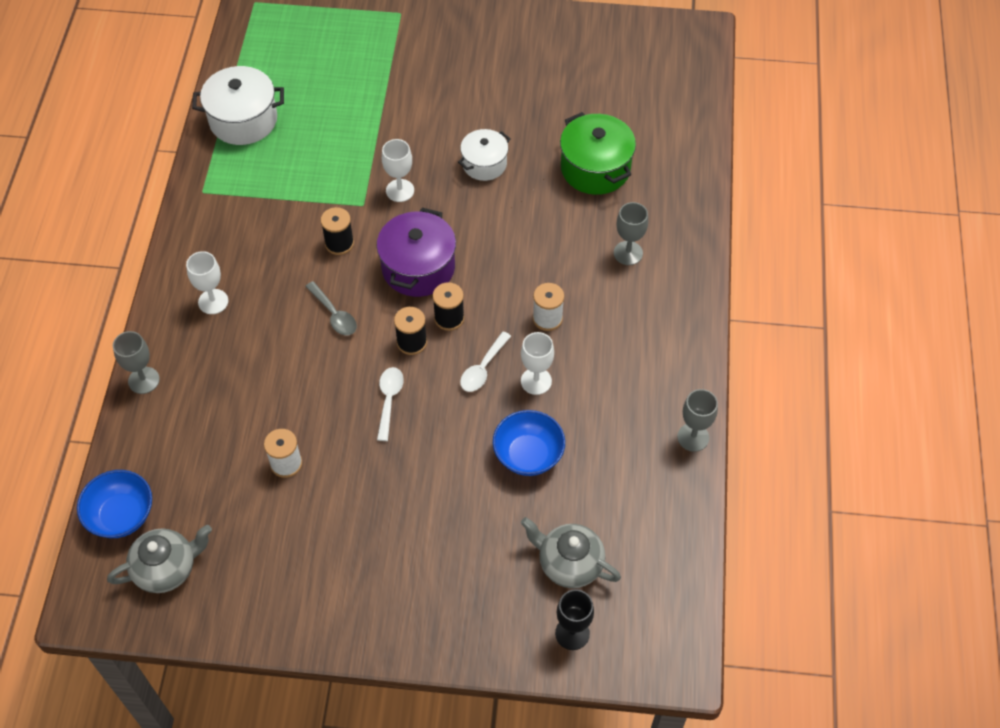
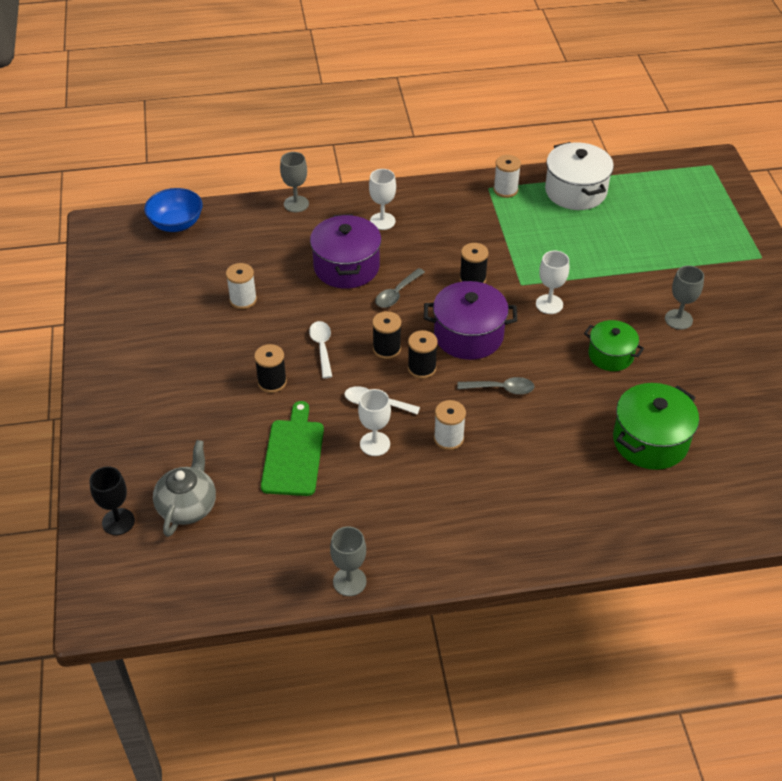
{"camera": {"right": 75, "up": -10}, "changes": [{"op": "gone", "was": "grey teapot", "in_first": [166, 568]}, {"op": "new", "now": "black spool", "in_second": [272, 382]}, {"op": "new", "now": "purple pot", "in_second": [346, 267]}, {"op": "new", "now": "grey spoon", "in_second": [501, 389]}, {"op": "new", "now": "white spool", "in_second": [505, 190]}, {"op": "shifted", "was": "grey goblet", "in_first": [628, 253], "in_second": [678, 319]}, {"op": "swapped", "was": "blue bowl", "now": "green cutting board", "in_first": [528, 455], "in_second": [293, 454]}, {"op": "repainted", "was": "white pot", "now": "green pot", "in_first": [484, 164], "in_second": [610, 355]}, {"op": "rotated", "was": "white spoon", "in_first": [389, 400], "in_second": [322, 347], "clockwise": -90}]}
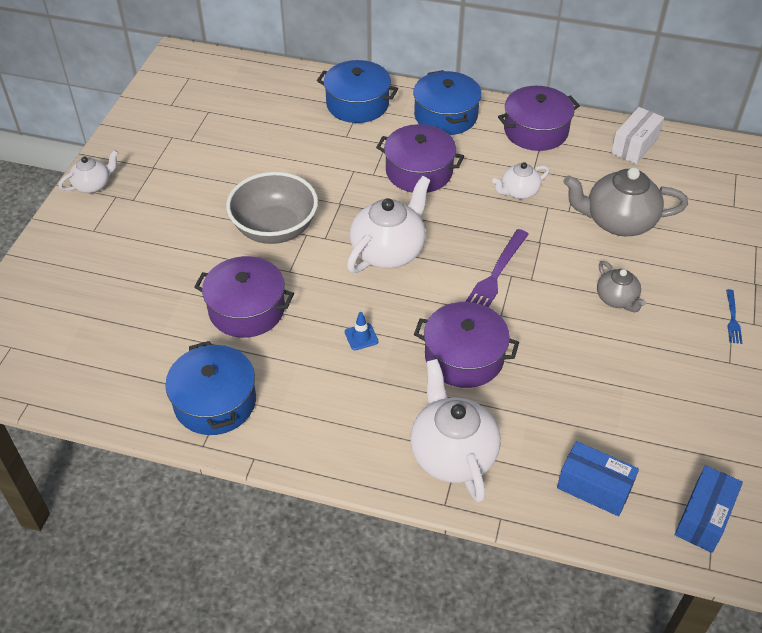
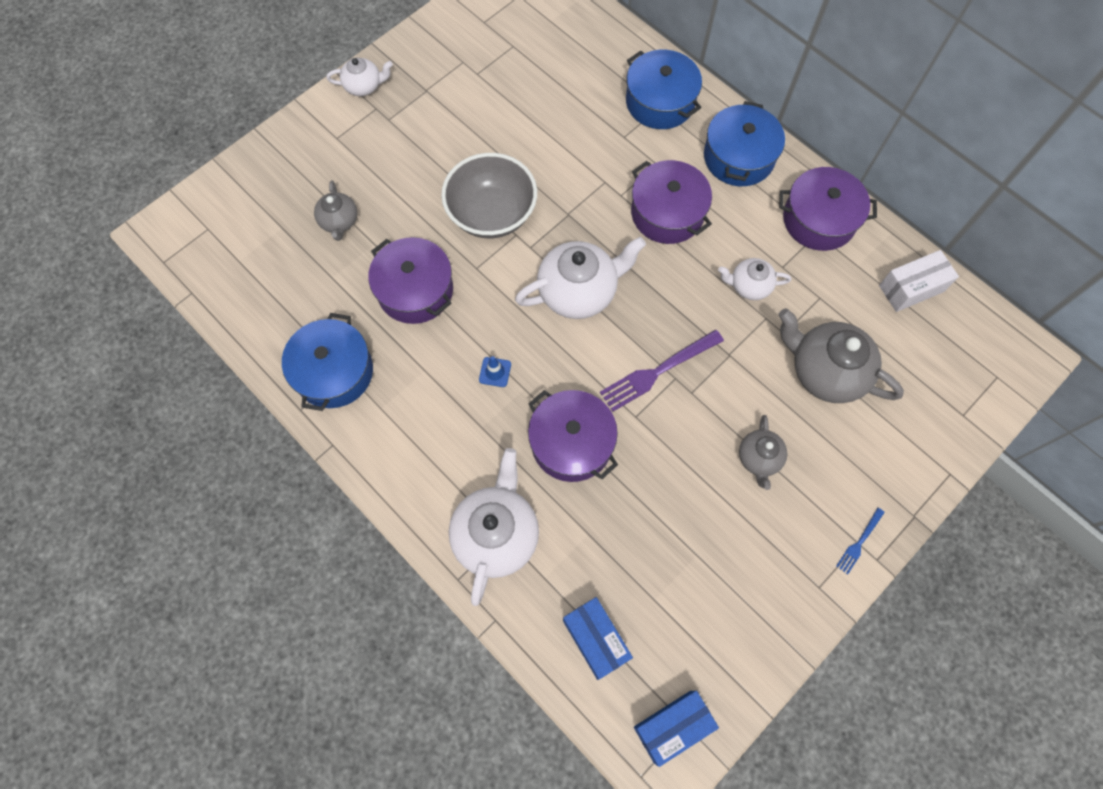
{"camera": {"right": 30, "up": 20}, "changes": [{"op": "new", "now": "grey teapot", "in_second": [339, 221]}]}
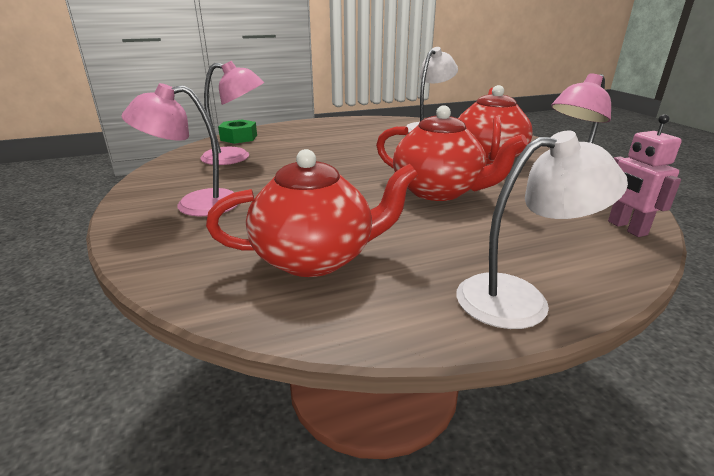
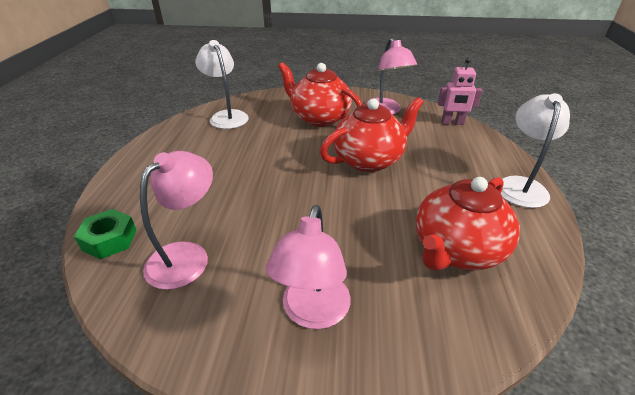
{"camera": {"right": -65, "up": 10}, "changes": [{"op": "rotated", "was": "red teapot", "in_first": [316, 258], "in_second": [456, 250], "clockwise": -150}]}
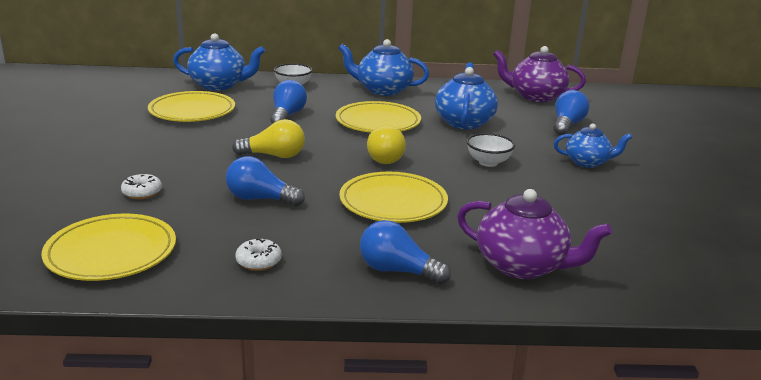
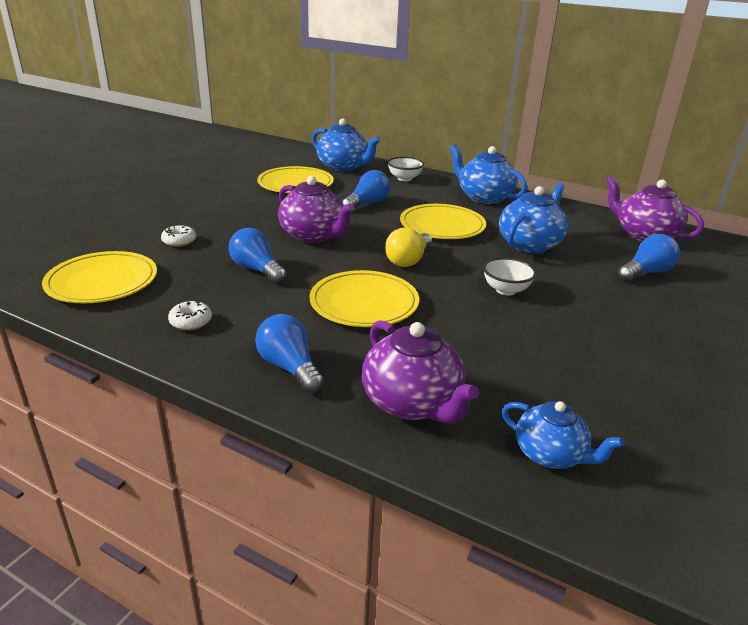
{"camera": {"right": 30, "up": 5}, "changes": [{"op": "shifted", "was": "blue teapot", "in_first": [587, 162], "in_second": [550, 455]}, {"op": "swapped", "was": "yellow light bulb", "now": "purple teapot", "in_first": [274, 156], "in_second": [313, 235]}]}
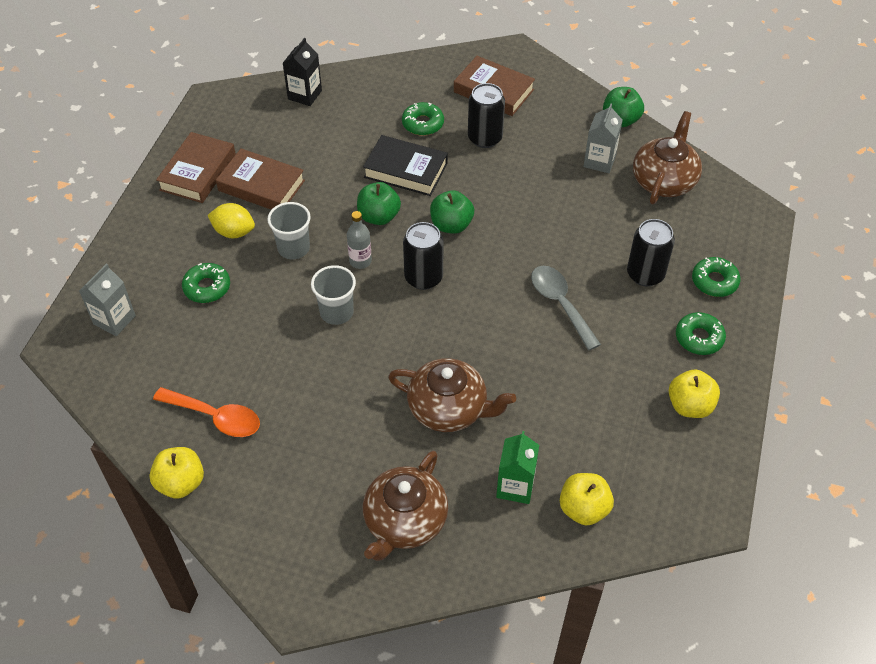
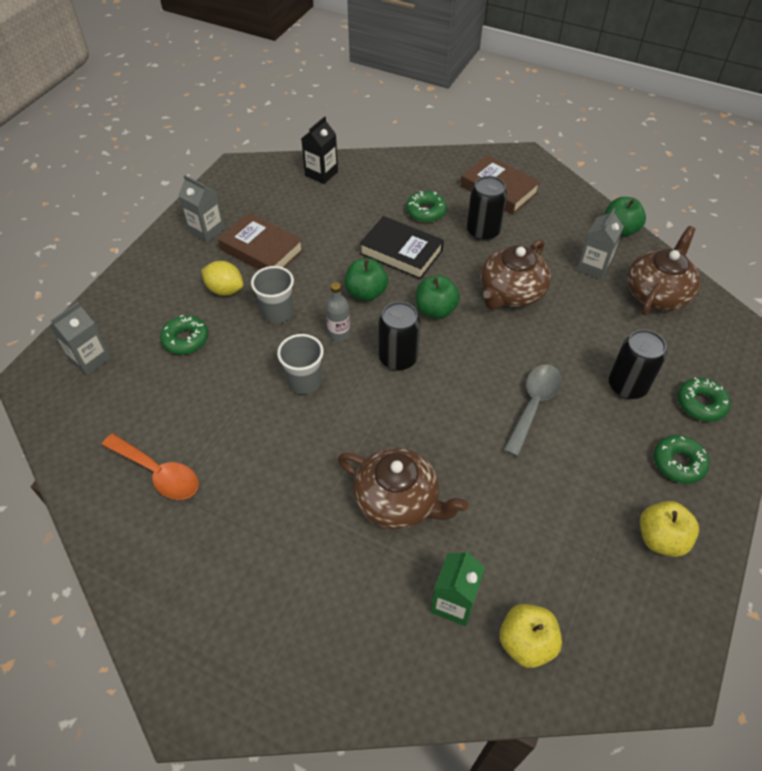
{"camera": {"right": 10, "up": 0}, "changes": [{"op": "gone", "was": "yellow apple", "in_first": [181, 483]}, {"op": "shifted", "was": "brown teapot", "in_first": [404, 521], "in_second": [511, 293]}, {"op": "swapped", "was": "brown book", "now": "grey carton", "in_first": [198, 172], "in_second": [207, 230]}, {"op": "rotated", "was": "grey spoon", "in_first": [560, 304], "in_second": [533, 405], "clockwise": 45}]}
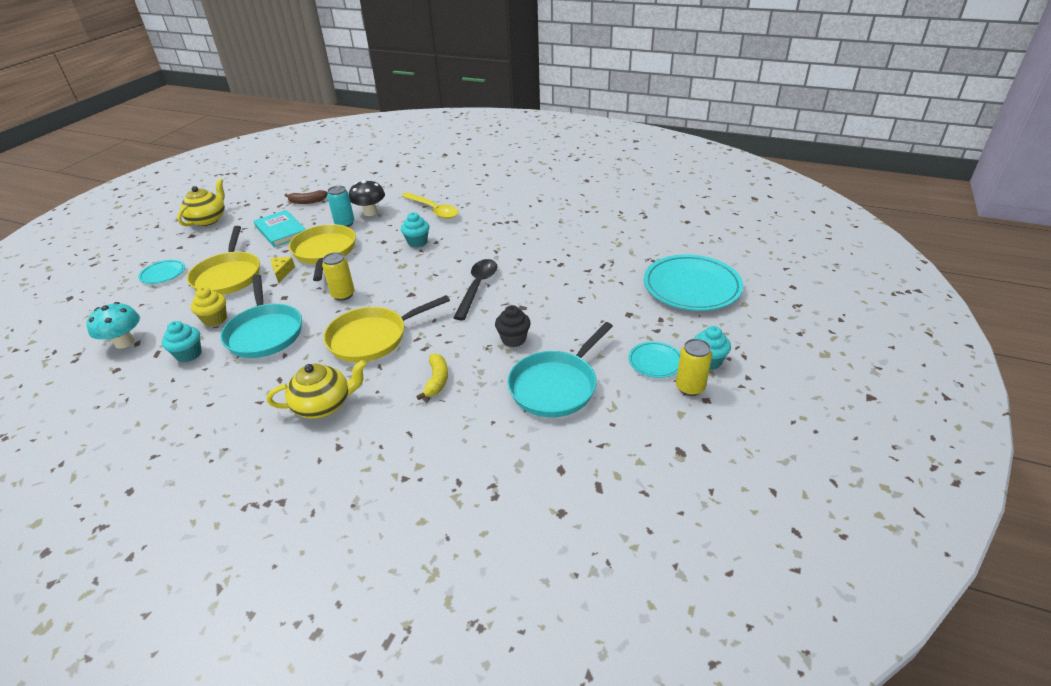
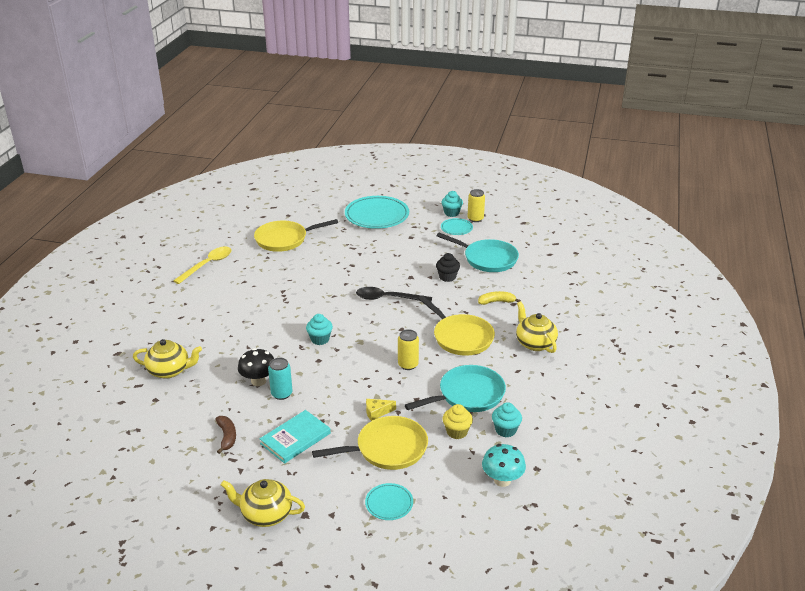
{"camera": {"right": -100, "up": -5}, "changes": [{"op": "new", "now": "yellow teapot", "in_second": [169, 371]}, {"op": "shifted", "was": "yellow pan", "in_first": [324, 252], "in_second": [284, 239]}, {"op": "shifted", "was": "yellow spoon", "in_first": [433, 210], "in_second": [207, 265]}]}
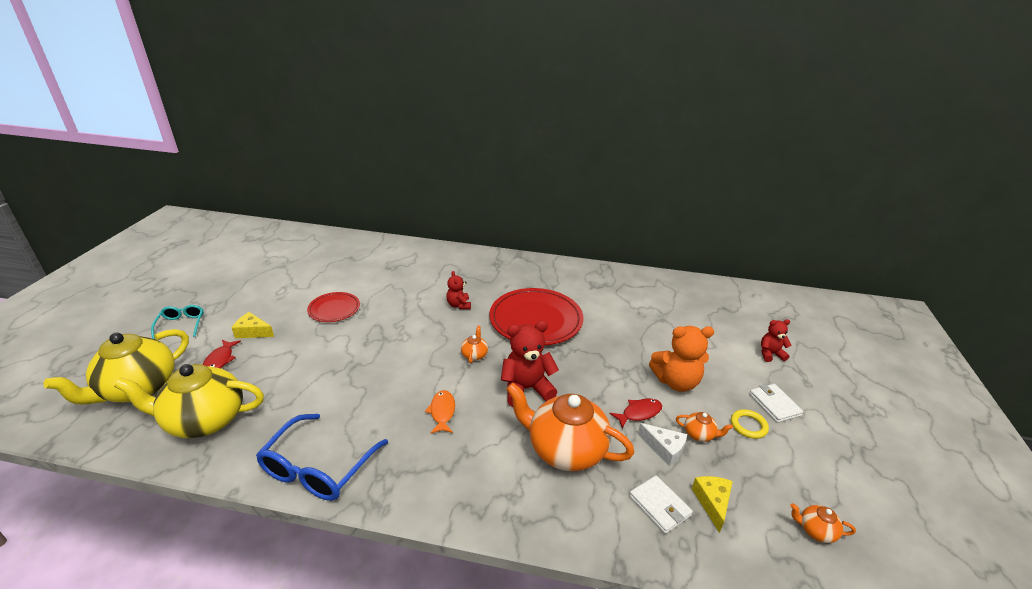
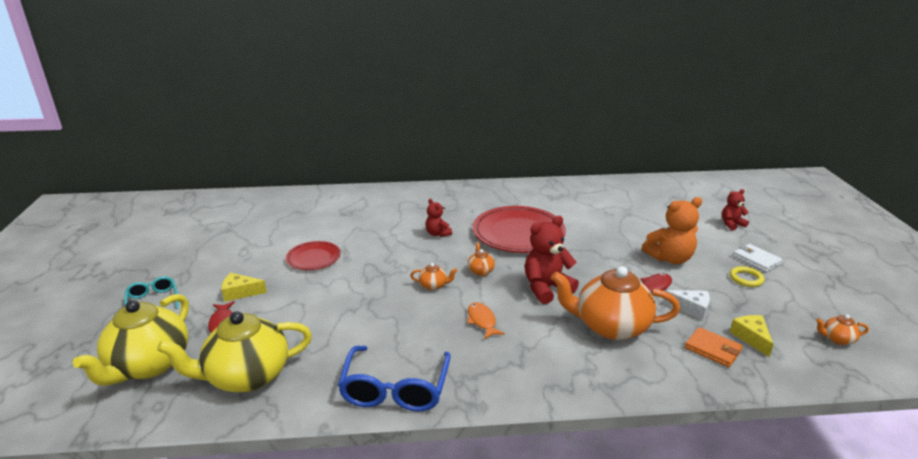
{"camera": {"right": -15, "up": -5}, "changes": [{"op": "shifted", "was": "orange teapot", "in_first": [699, 434], "in_second": [433, 285]}, {"op": "repainted", "was": "white wallet", "now": "orange wallet", "in_first": [659, 506], "in_second": [712, 349]}]}
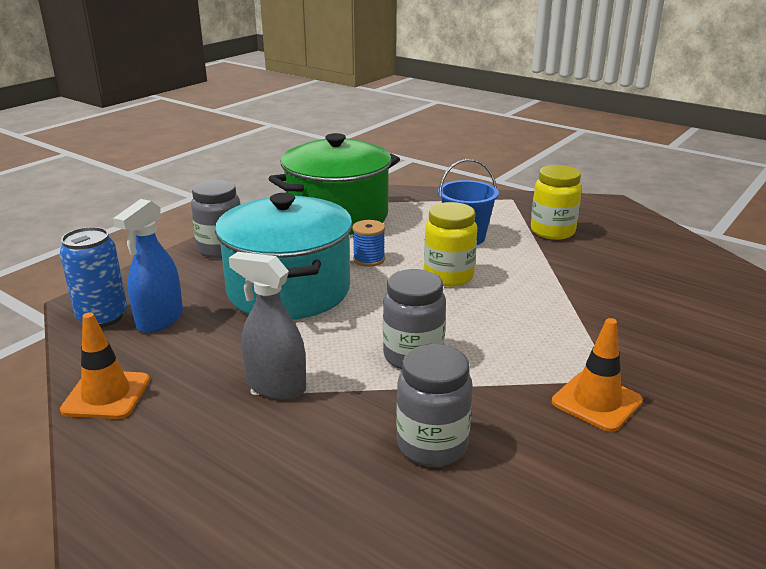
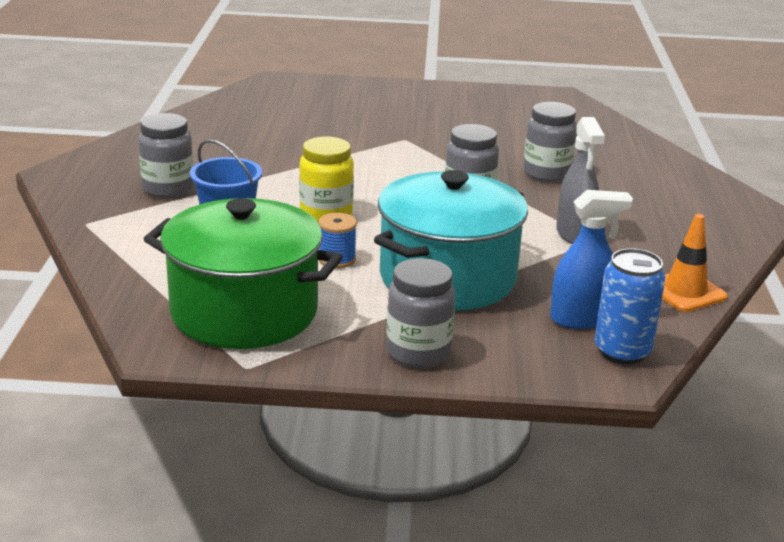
{"camera": {"right": -125, "up": 0}, "changes": [{"op": "gone", "was": "orange traffic cone", "in_first": [596, 401]}, {"op": "repainted", "was": "yellow jar", "now": "grey jar", "in_first": [552, 231], "in_second": [168, 189]}]}
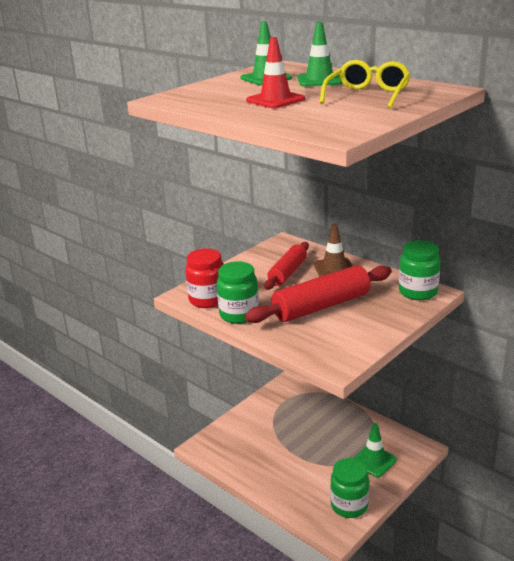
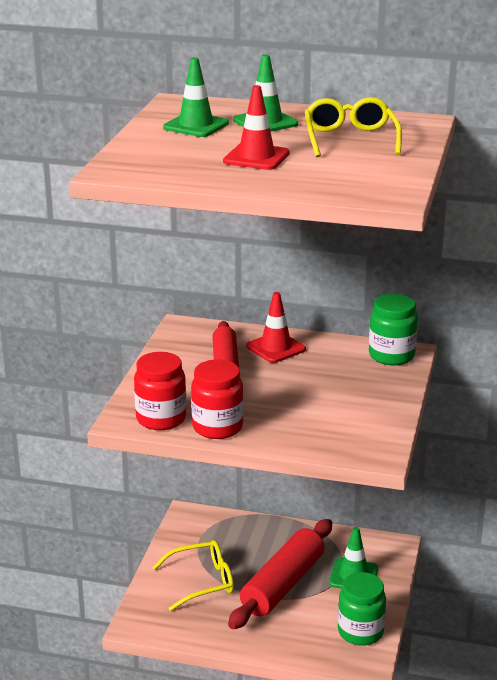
{"camera": {"right": -30, "up": 0}, "changes": [{"op": "new", "now": "yellow glasses", "in_second": [202, 582]}, {"op": "shifted", "was": "red rolling pin", "in_first": [321, 306], "in_second": [283, 585]}, {"op": "repainted", "was": "green jar", "now": "red jar", "in_first": [239, 315], "in_second": [217, 427]}, {"op": "repainted", "was": "brown traffic cone", "now": "red traffic cone", "in_first": [334, 268], "in_second": [276, 348]}]}
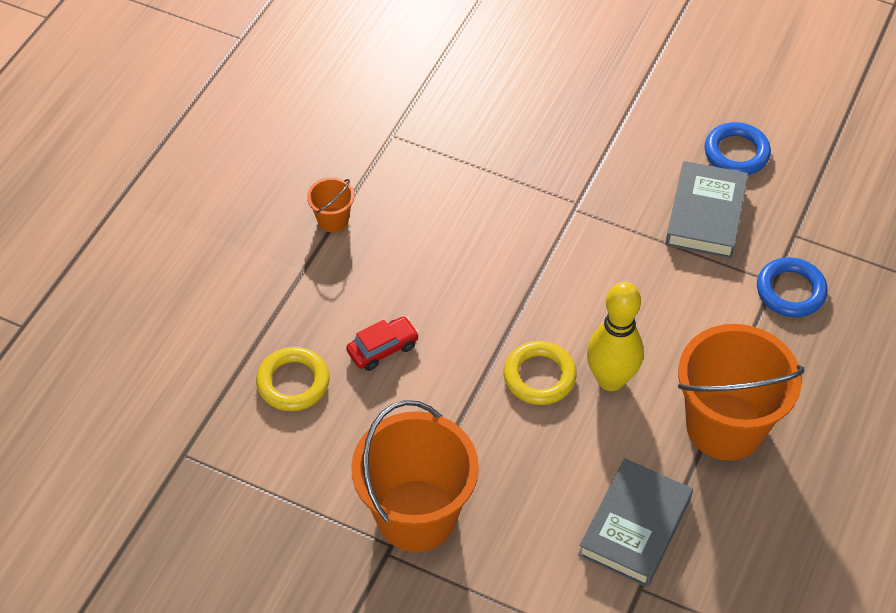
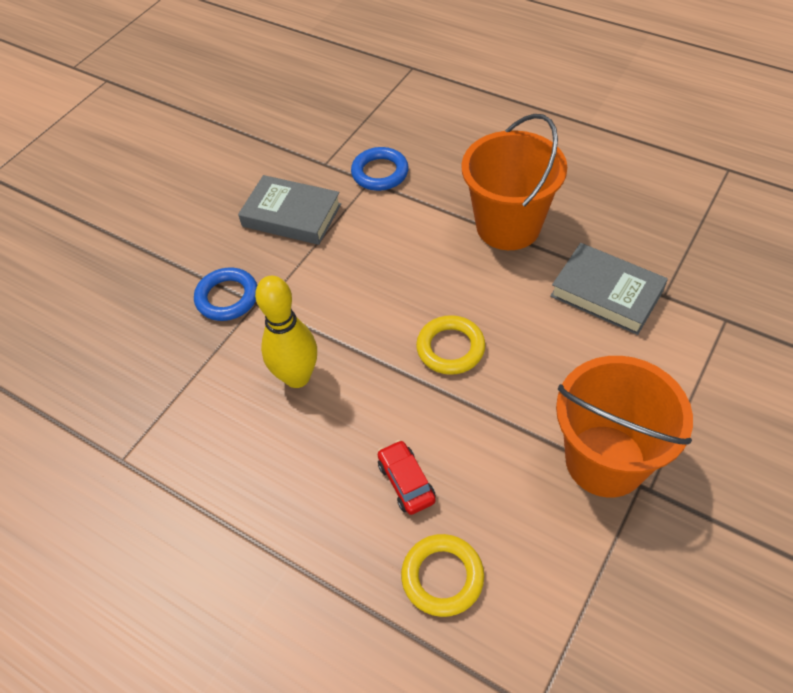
{"camera": {"right": -80, "up": 0}, "changes": [{"op": "gone", "was": "orange bucket", "in_first": [333, 220]}, {"op": "shifted", "was": "yellow bowling pin", "in_first": [611, 380], "in_second": [297, 377]}, {"op": "shifted", "was": "blue ring", "in_first": [736, 153], "in_second": [227, 297]}]}
